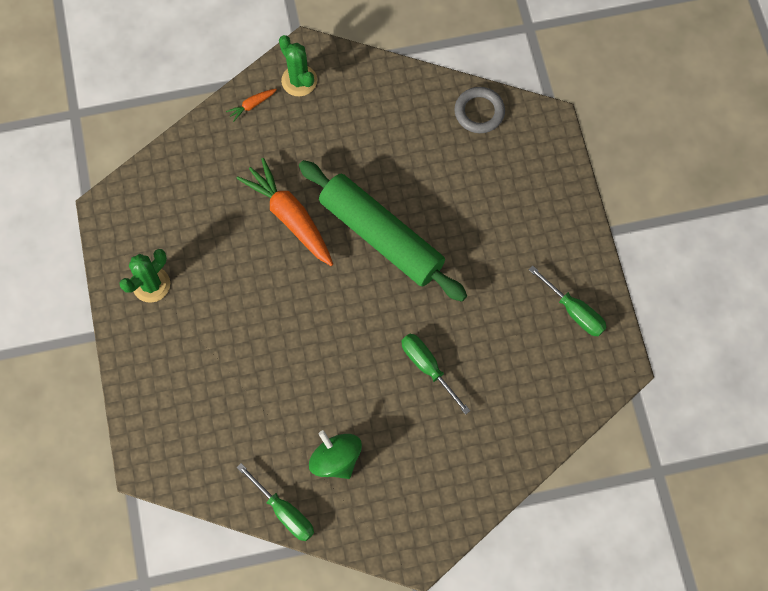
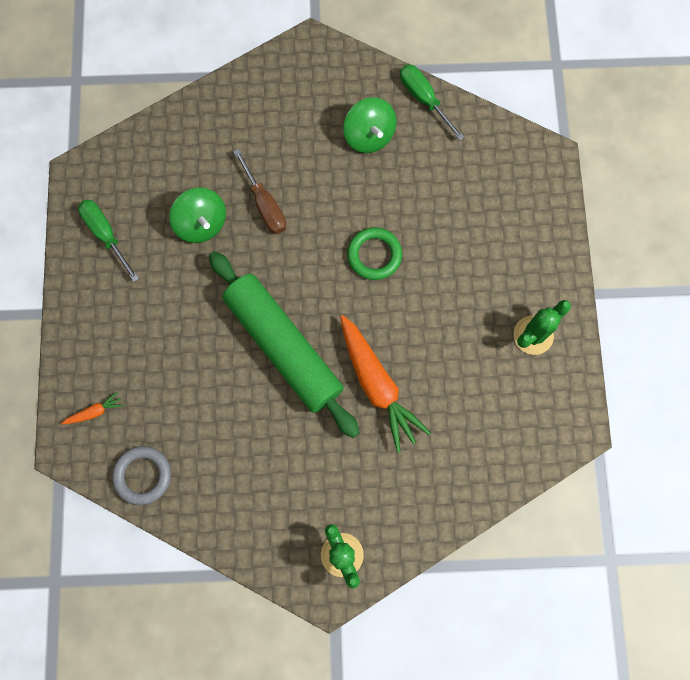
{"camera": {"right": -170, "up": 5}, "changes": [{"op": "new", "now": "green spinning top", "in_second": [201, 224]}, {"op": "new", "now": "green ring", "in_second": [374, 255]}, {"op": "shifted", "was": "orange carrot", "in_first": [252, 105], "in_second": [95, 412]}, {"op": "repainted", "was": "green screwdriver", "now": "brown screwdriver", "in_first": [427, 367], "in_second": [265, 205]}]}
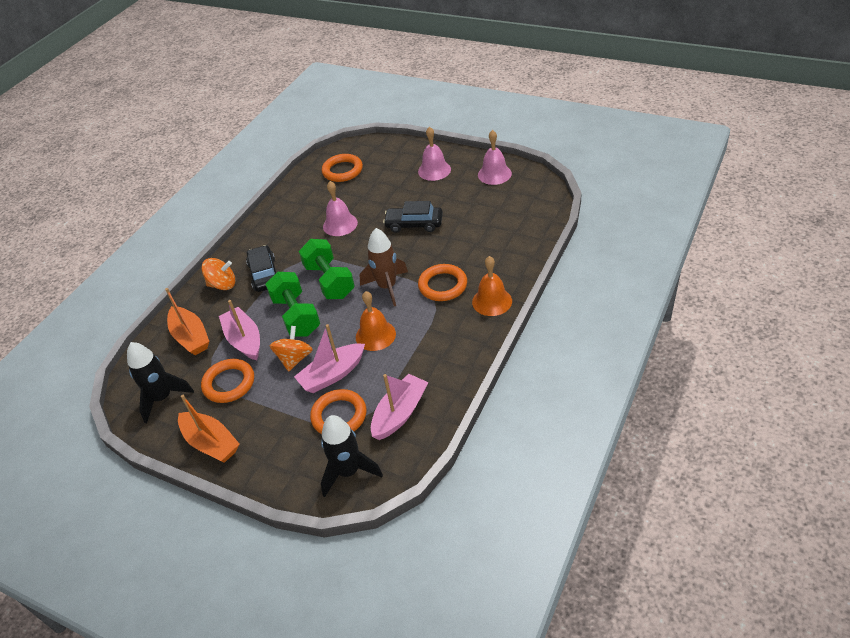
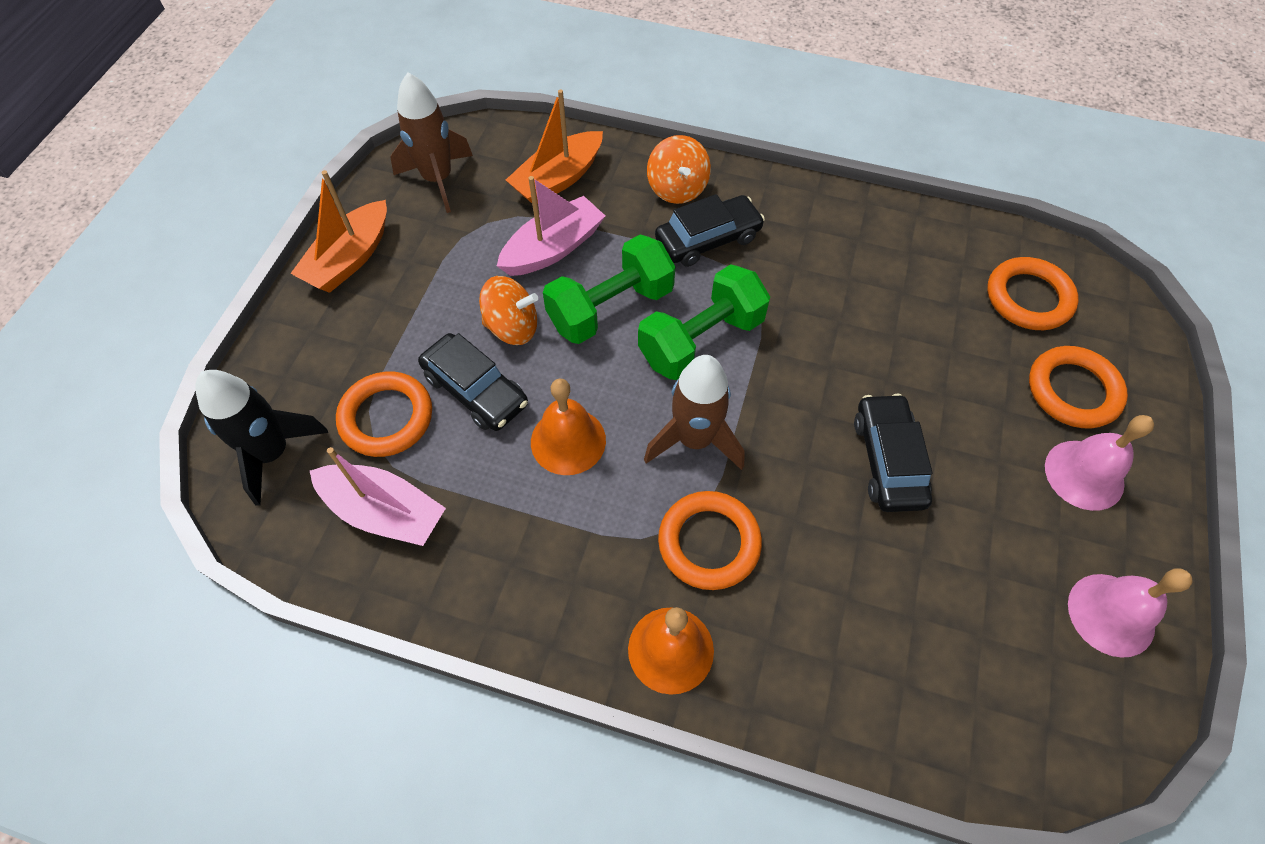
{"camera": {"right": 75, "up": 15}, "changes": [{"op": "gone", "was": "pink bell", "in_first": [340, 224]}, {"op": "shifted", "was": "orange ring", "in_first": [229, 383], "in_second": [1073, 391]}, {"op": "swapped", "was": "pink boat", "now": "black car", "in_first": [332, 375], "in_second": [475, 390]}, {"op": "repainted", "was": "black rocket", "now": "brown rocket", "in_first": [162, 398], "in_second": [438, 180]}]}
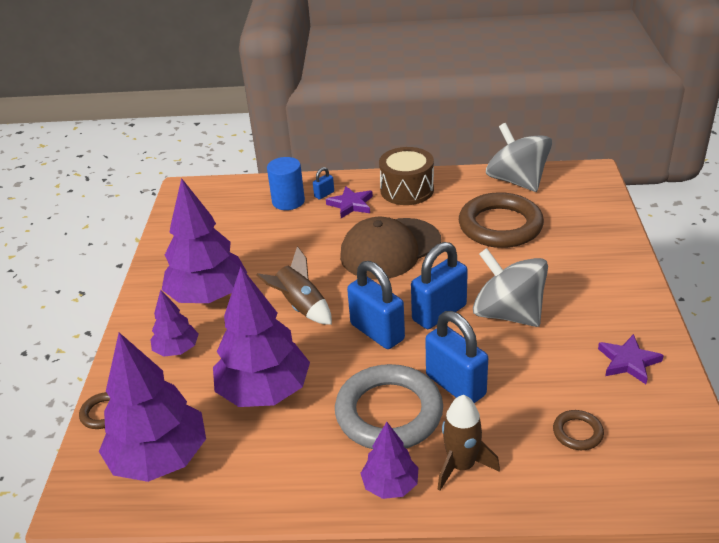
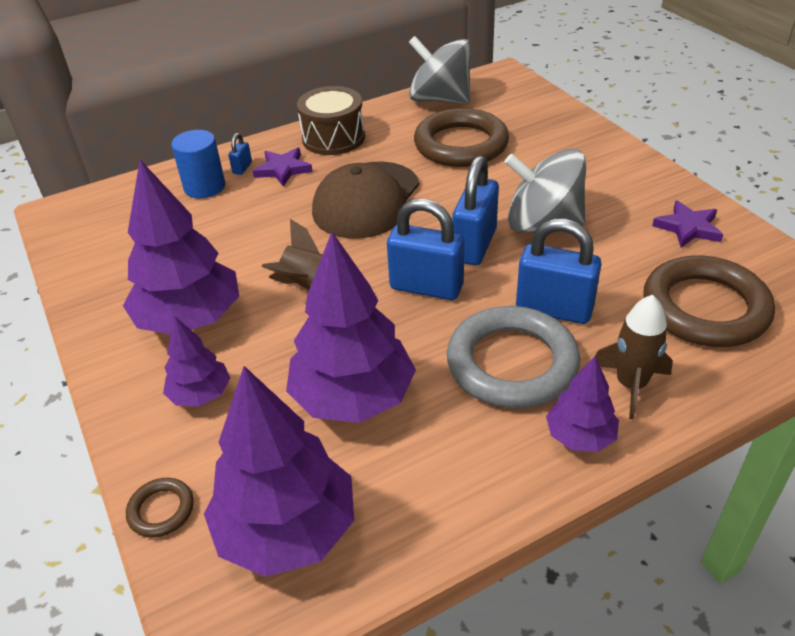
{"camera": {"right": -30, "up": 5}, "changes": [{"op": "scaled", "was": "brown ring", "in_first": [577, 433], "in_second": [705, 308], "ratio": 2.27}]}
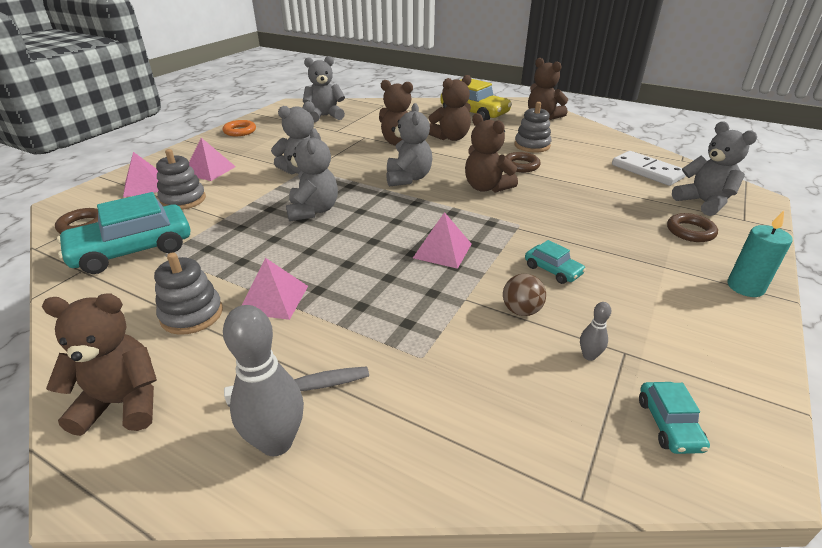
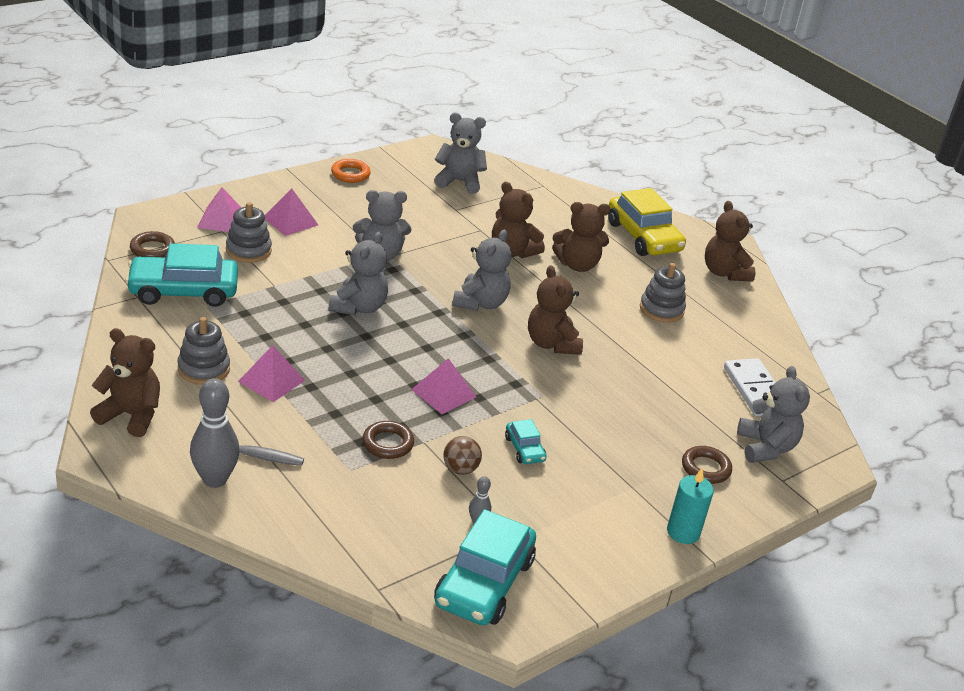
{"camera": {"right": 20, "up": 0}, "changes": [{"op": "shifted", "was": "brown ring", "in_first": [521, 165], "in_second": [387, 443]}, {"op": "scaled", "was": "turquoise car", "in_first": [669, 424], "in_second": [484, 582], "ratio": 2.09}]}
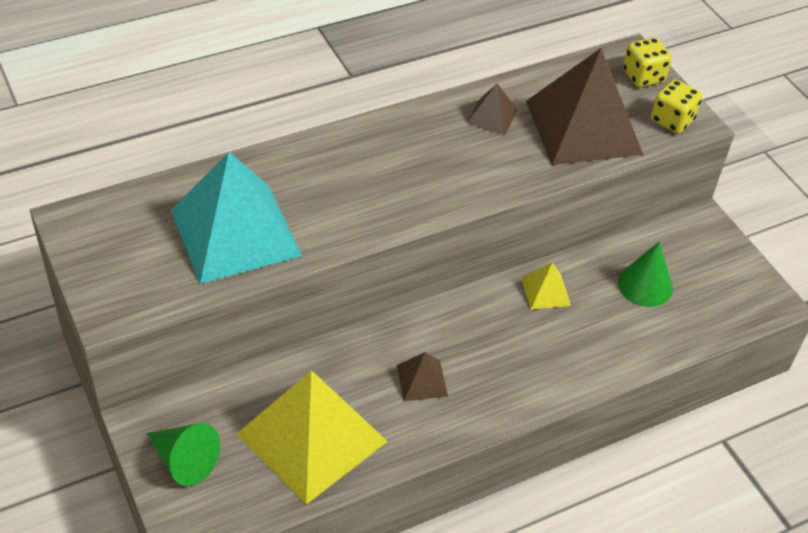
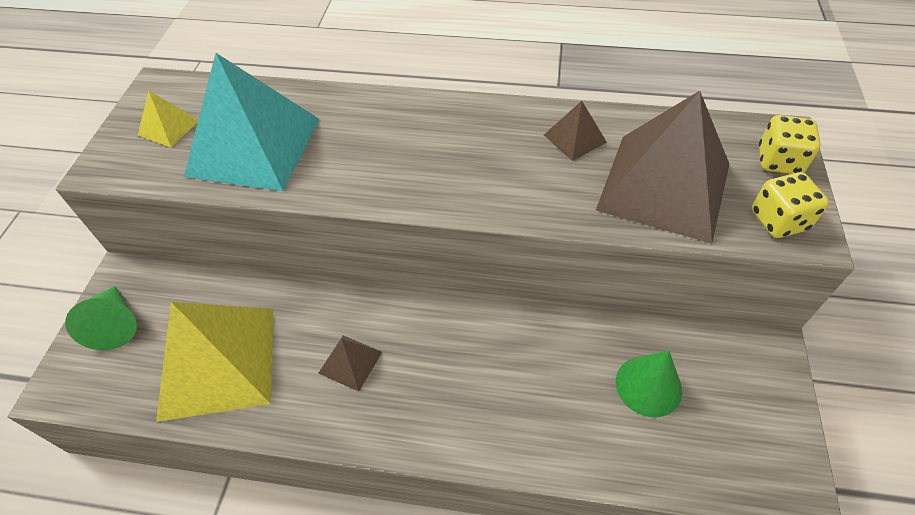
{"camera": {"right": 40, "up": 5}, "changes": [{"op": "shifted", "was": "yellow pyramid", "in_first": [545, 291], "in_second": [168, 127]}]}
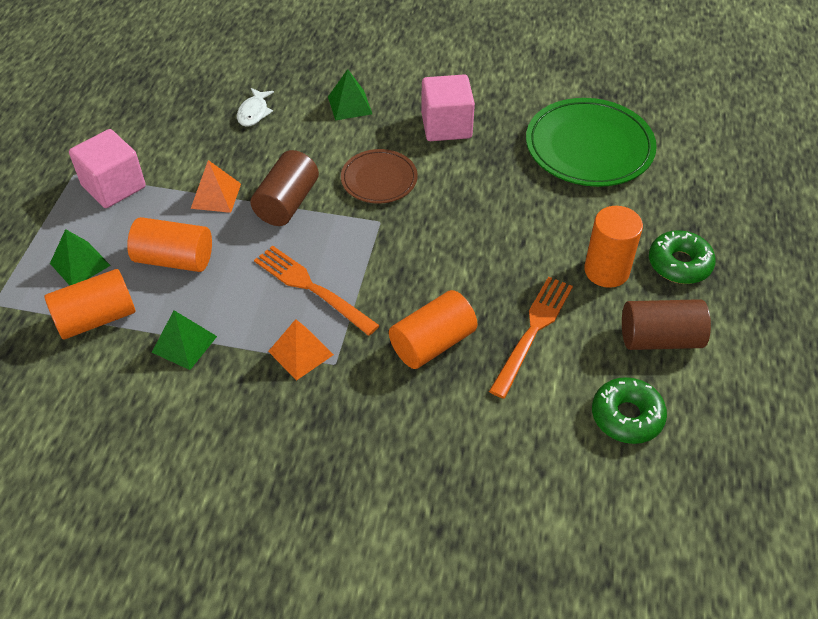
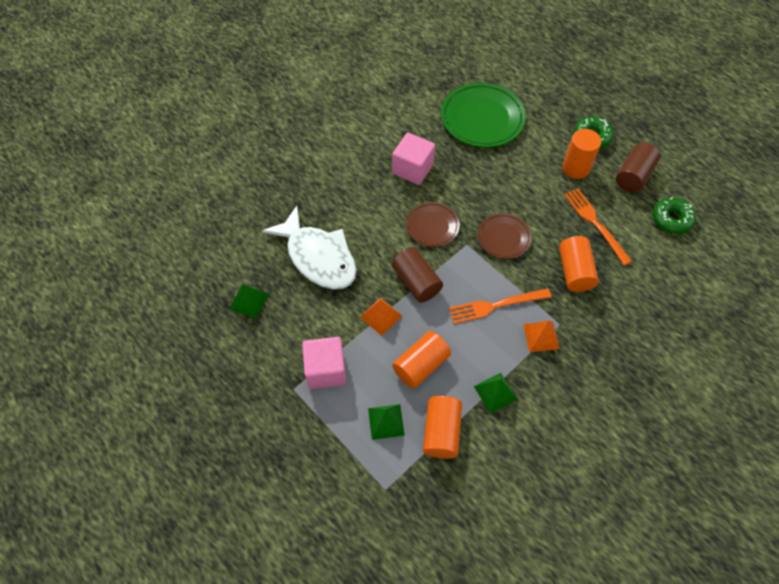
{"camera": {"right": -55, "up": 10}, "changes": [{"op": "new", "now": "brown plate", "in_second": [503, 237]}, {"op": "shifted", "was": "green pyramid", "in_first": [349, 105], "in_second": [249, 301]}, {"op": "scaled", "was": "white fish", "in_first": [254, 112], "in_second": [318, 257], "ratio": 2.48}]}
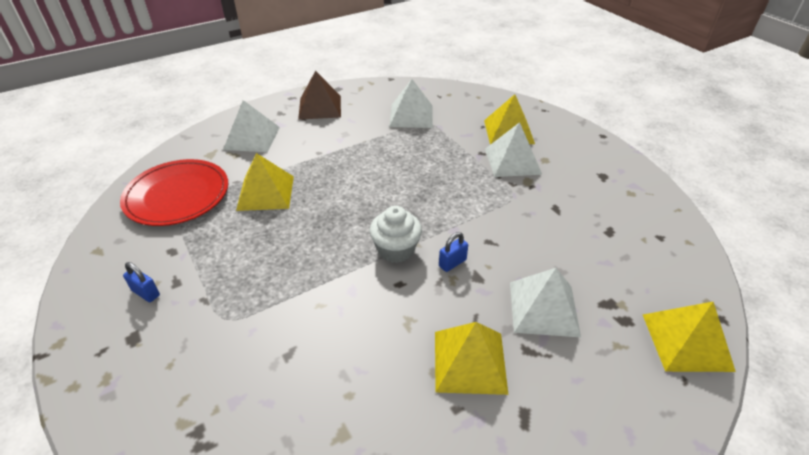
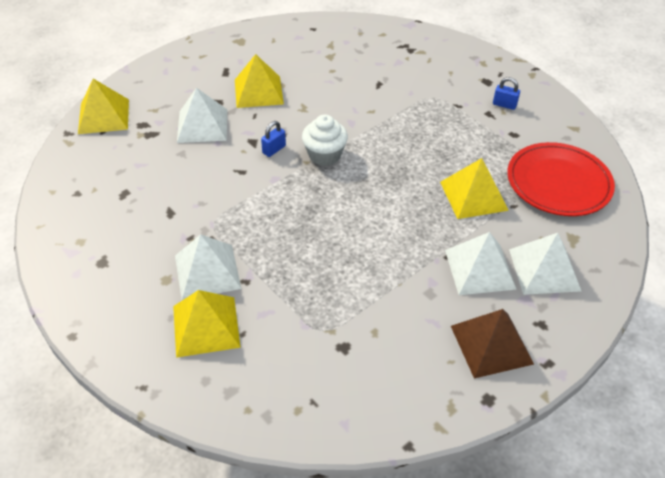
{"camera": {"right": 170, "up": 5}, "changes": [{"op": "shifted", "was": "white pyramid", "in_first": [411, 115], "in_second": [480, 269]}]}
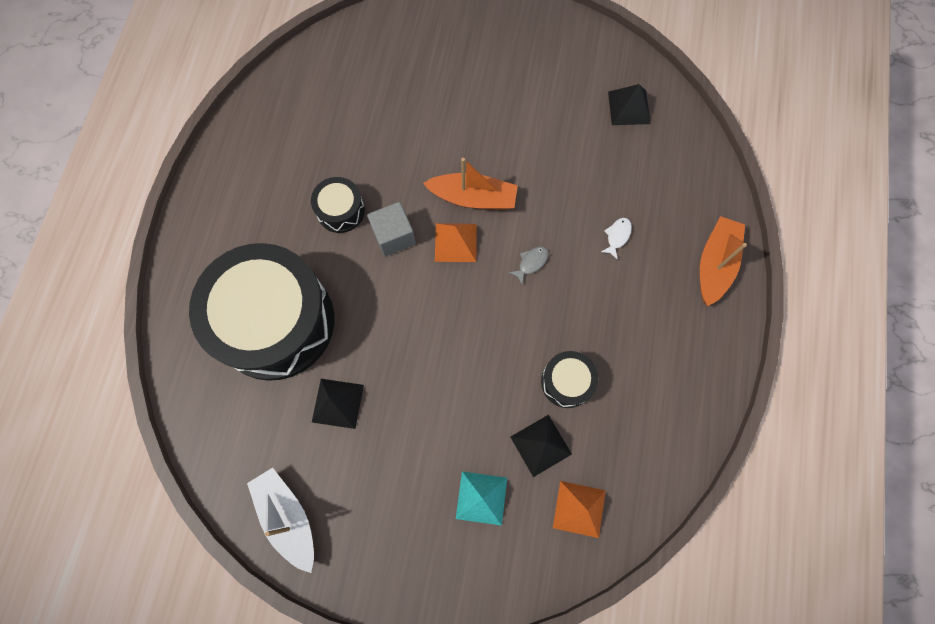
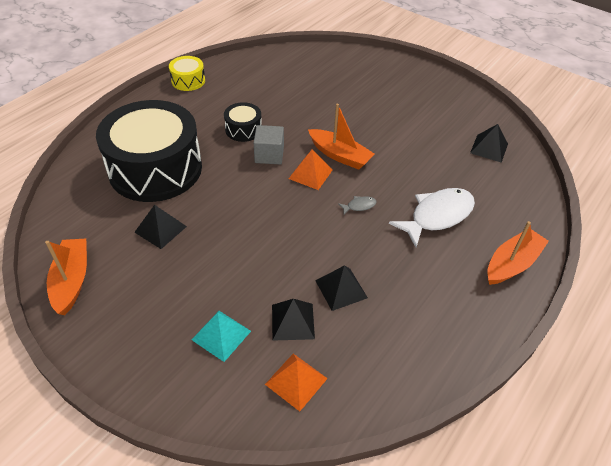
{"camera": {"right": 25, "up": -25}, "changes": [{"op": "new", "now": "yellow drum", "in_second": [188, 81]}, {"op": "swapped", "was": "black drum", "now": "black pyramid", "in_first": [566, 382], "in_second": [341, 289]}, {"op": "repainted", "was": "white boat", "now": "orange boat", "in_first": [288, 517], "in_second": [72, 280]}, {"op": "scaled", "was": "white fish", "in_first": [617, 236], "in_second": [437, 216], "ratio": 2.45}]}
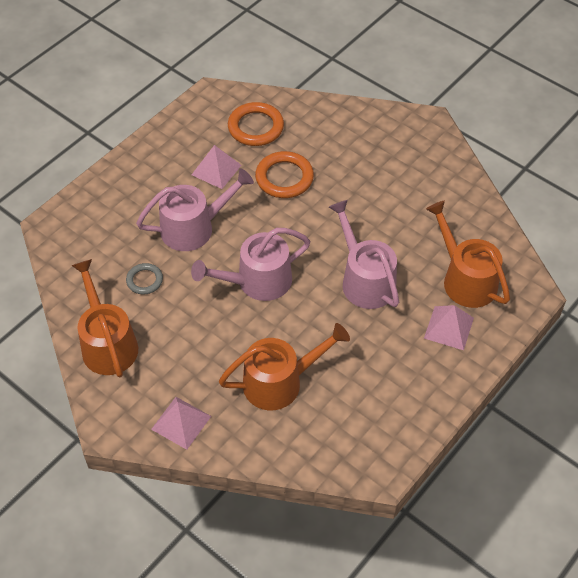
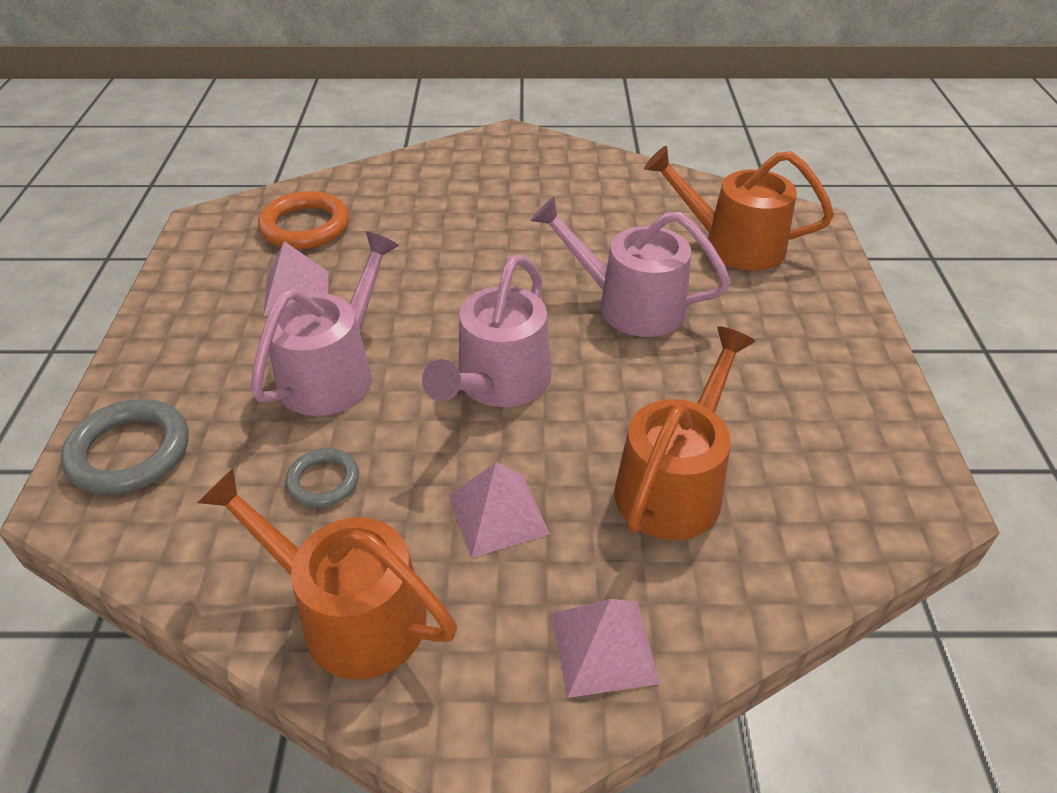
{"camera": {"right": -40, "up": -10}, "changes": [{"op": "gone", "was": "orange ring", "in_first": [284, 178]}, {"op": "new", "now": "grey ring", "in_second": [129, 452]}, {"op": "shifted", "was": "pink pyramid", "in_first": [448, 328], "in_second": [498, 514]}]}
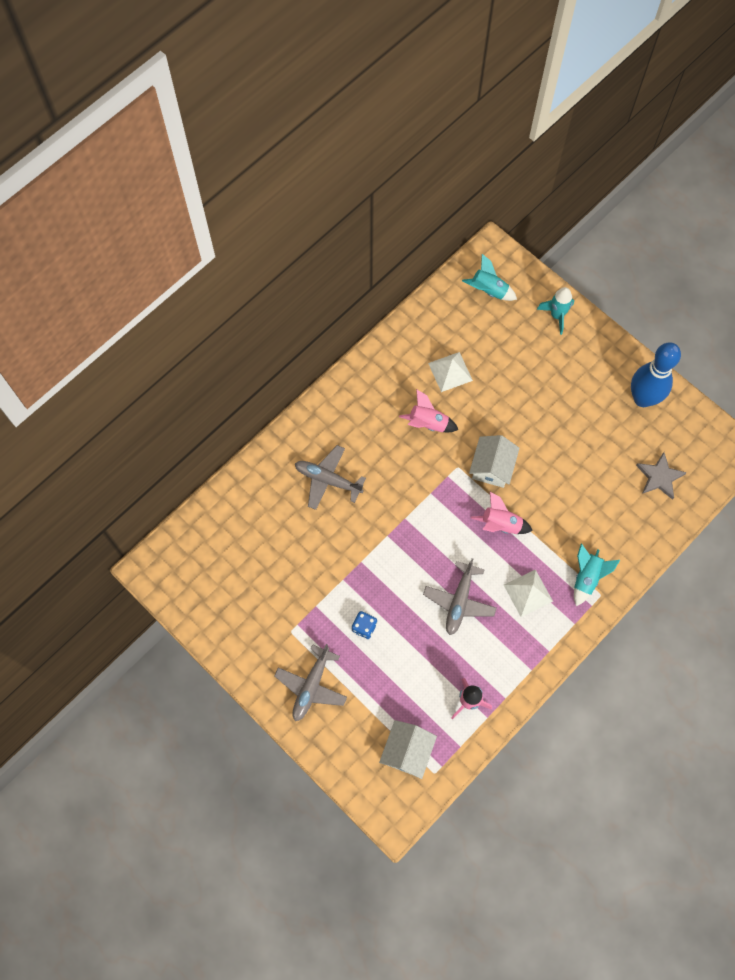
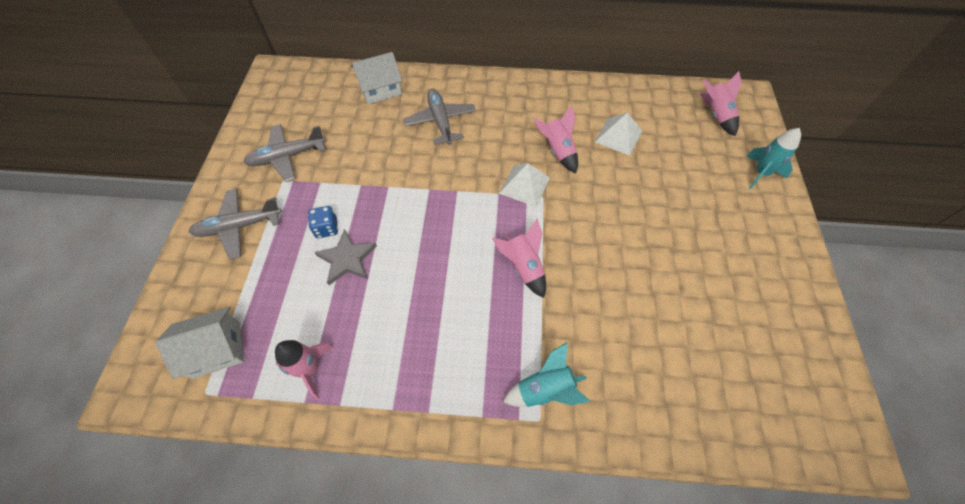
{"camera": {"right": 50, "up": -10}, "changes": [{"op": "gone", "was": "blue bowling pin", "in_first": [643, 398]}, {"op": "shifted", "was": "grey plane", "in_first": [459, 601], "in_second": [287, 157]}, {"op": "shifted", "was": "white house", "in_first": [492, 467], "in_second": [380, 89]}, {"op": "shifted", "was": "white pyramid", "in_first": [528, 593], "in_second": [524, 185]}, {"op": "shifted", "was": "grey star", "in_first": [659, 477], "in_second": [347, 259]}, {"op": "repainted", "was": "turquoise rocket", "now": "pink rocket", "in_first": [488, 290], "in_second": [715, 115]}]}
